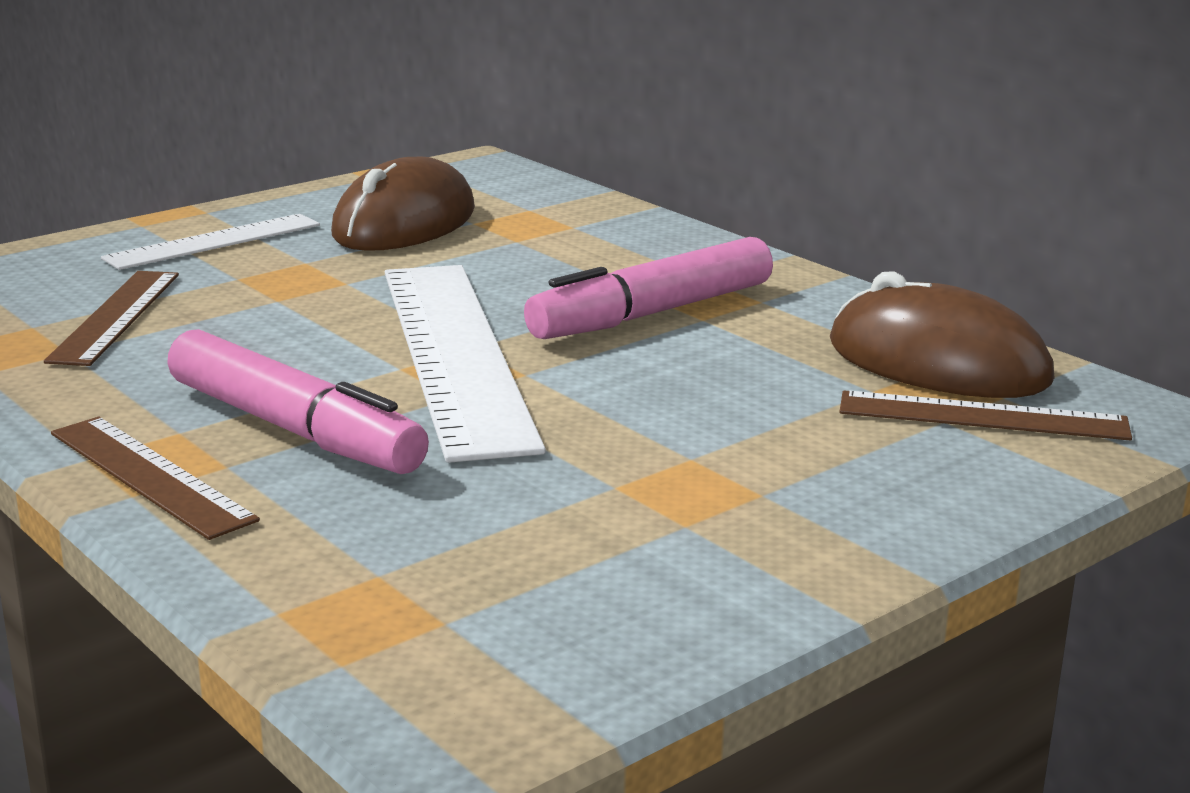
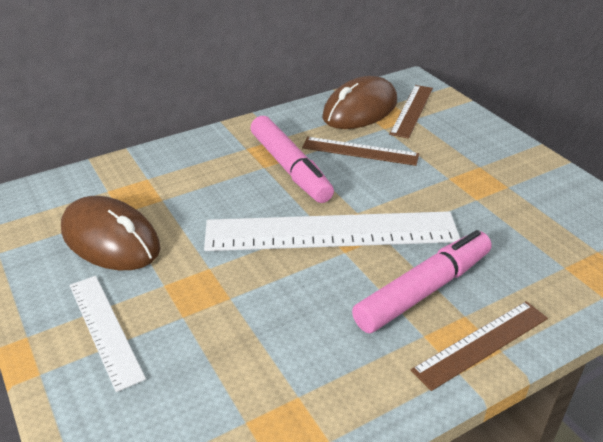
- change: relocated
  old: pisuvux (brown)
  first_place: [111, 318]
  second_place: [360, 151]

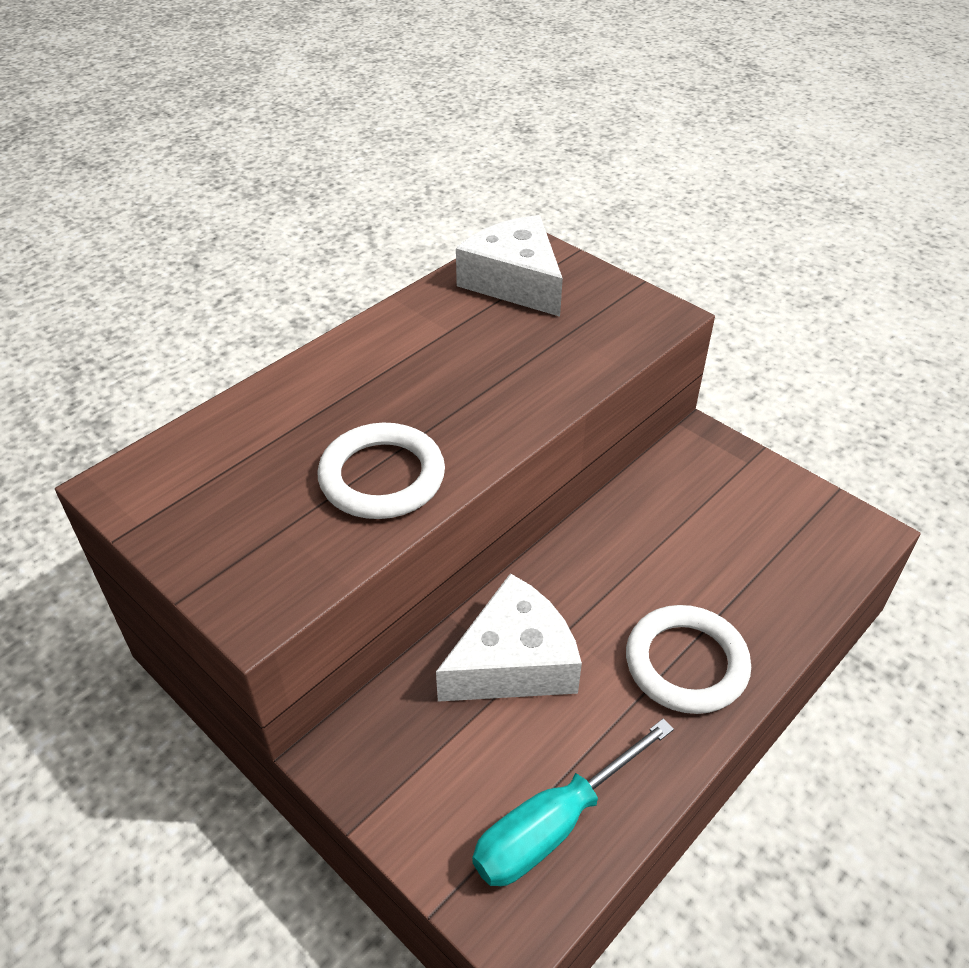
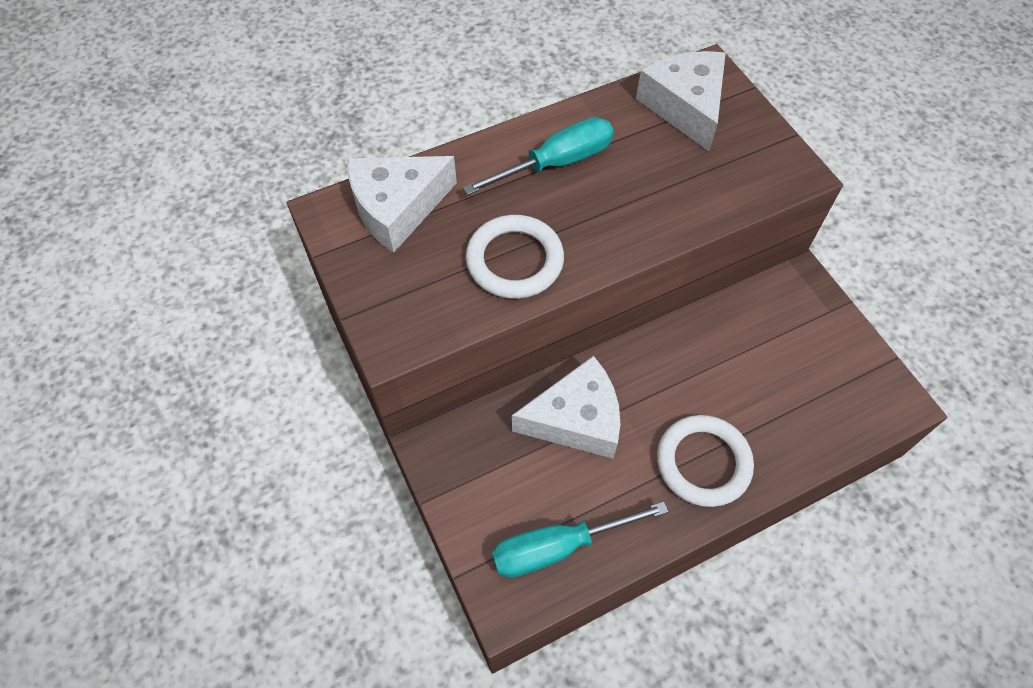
- change: appeared
  new: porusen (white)
  second_place: [402, 204]
- change: appeared
  new: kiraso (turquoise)
  second_place: [538, 156]

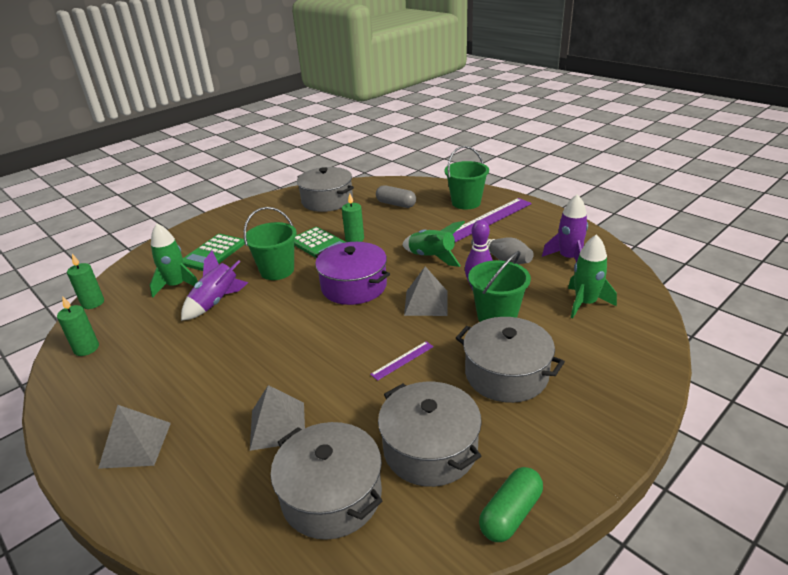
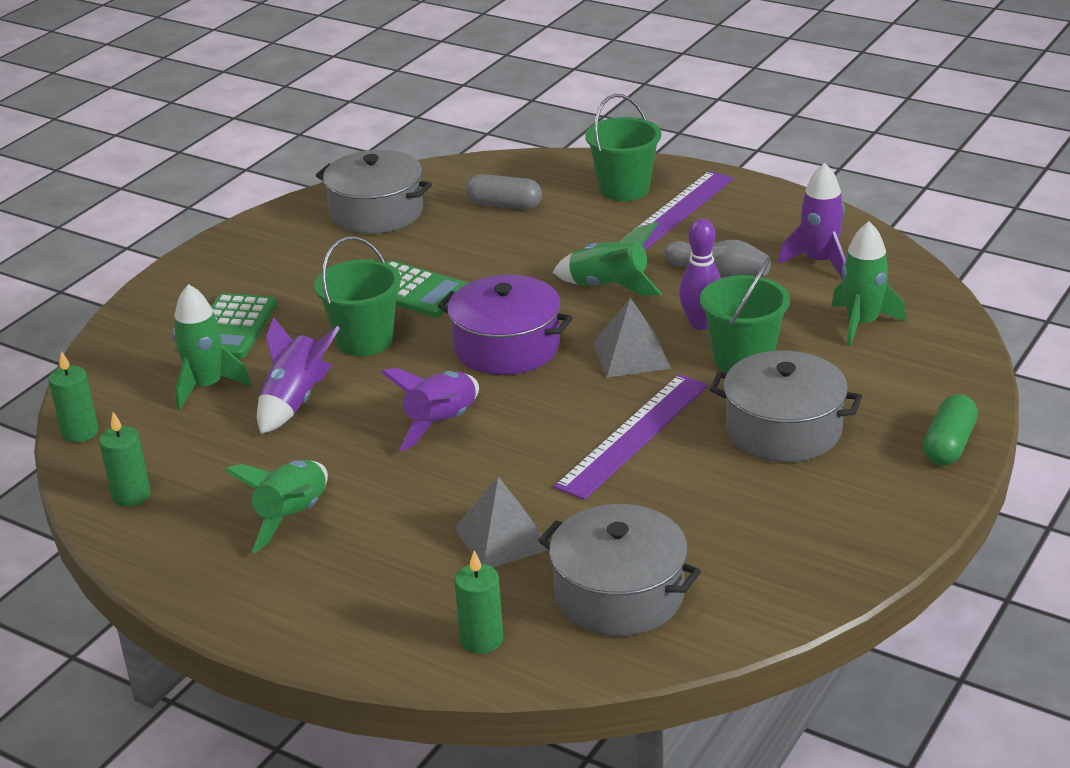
- change: appeared
  new: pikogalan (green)
  second_place: [276, 506]
- change: appeared
  new: pikogalan (purple)
  second_place: [430, 410]
- change: relocated
  old: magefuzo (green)
  first_place: [353, 218]
  second_place: [478, 602]
- change: size
  old: pisuvux (purple)
  first_place: [402, 361]
  second_place: [631, 437]
  factor: 2.12
- change: relocated
  old: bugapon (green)
  first_place: [511, 504]
  second_place: [950, 430]
- change: missing
  old: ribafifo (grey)
  first_place: [134, 437]
- change: missing
  old: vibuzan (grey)
  first_place: [430, 434]

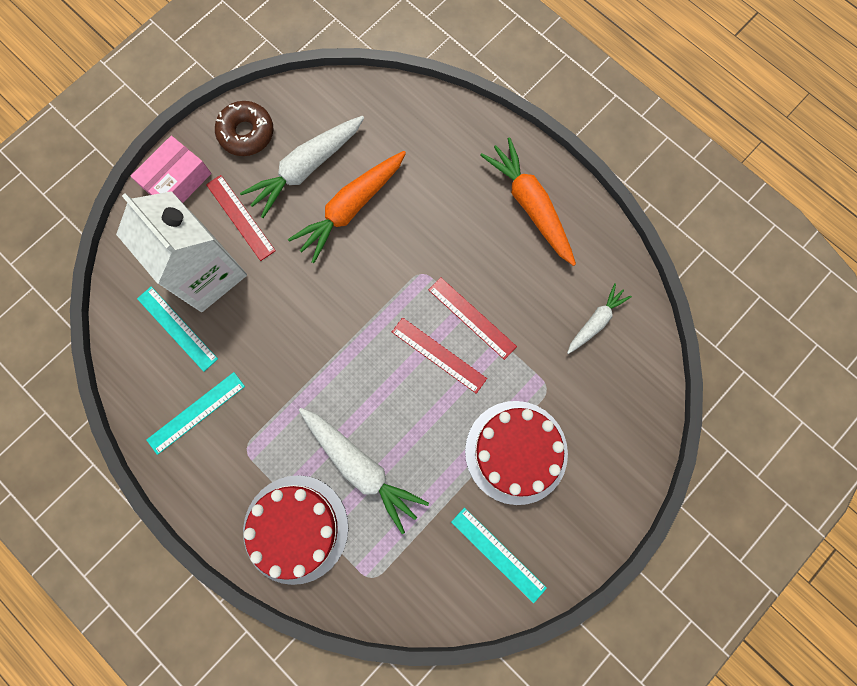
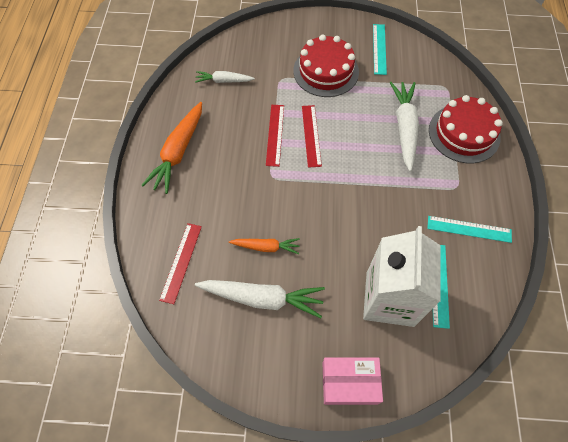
- change: relocated
  old: pisuvux (red)
  first_place: [241, 218]
  second_place: [180, 263]
- change: size
  old: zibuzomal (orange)
  first_place: [347, 207]
  second_place: [264, 246]
  factor: 0.58
- change: missing
  old: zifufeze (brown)
  first_place: [244, 128]

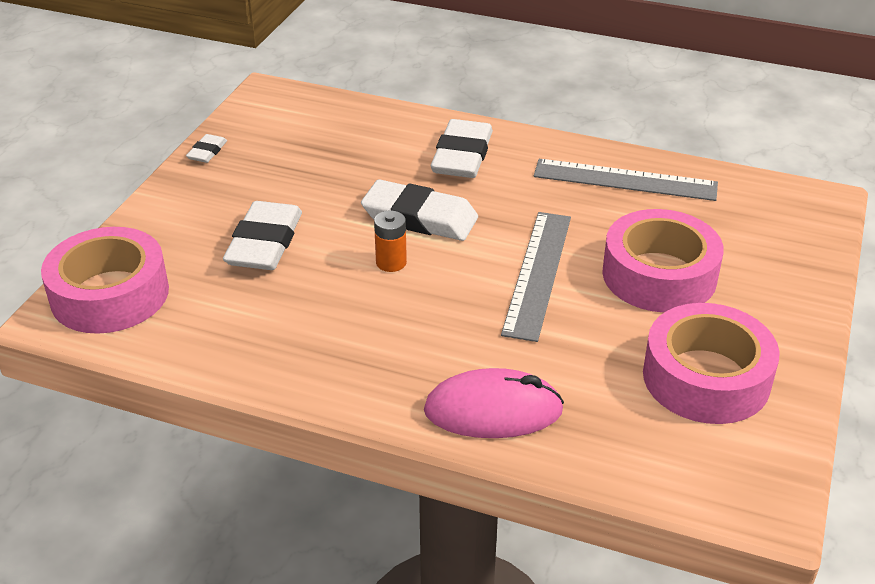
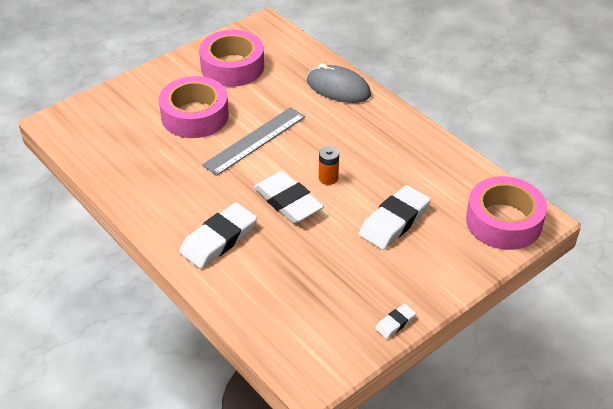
- change: colour
  old: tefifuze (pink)
  new: tefifuze (grey)
  first_place: [494, 403]
  second_place: [339, 83]
- change: missing
  old: pisuvux (grey)
  first_place: [626, 180]

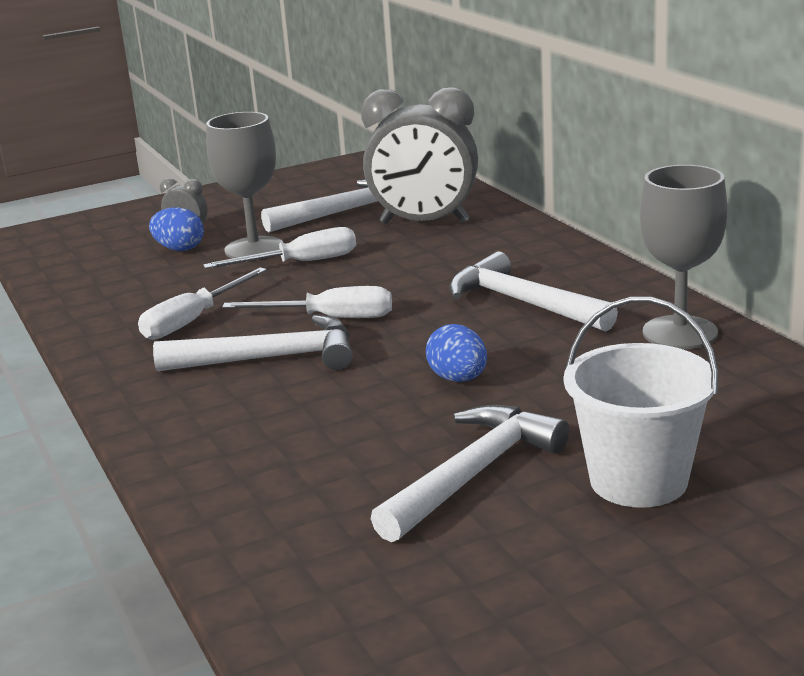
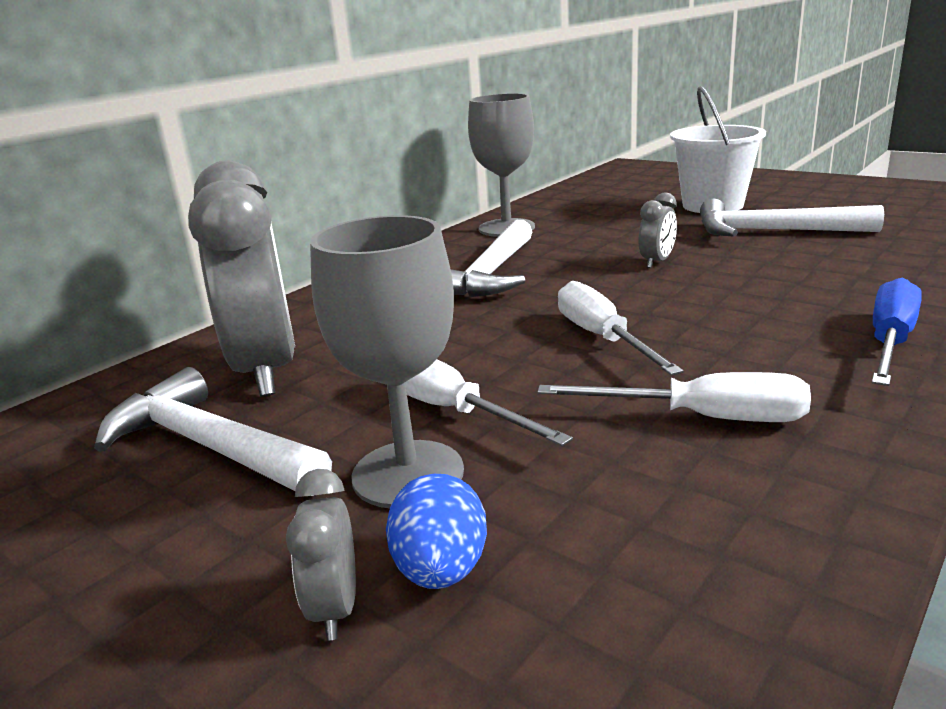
- change: exchanged
  old: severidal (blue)
  new: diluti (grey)
  first_place: [456, 353]
  second_place: [657, 230]
- change: appeared
  new: kiraso (blue)
  second_place: [897, 331]
- change: missing
  old: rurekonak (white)
  first_place: [253, 343]

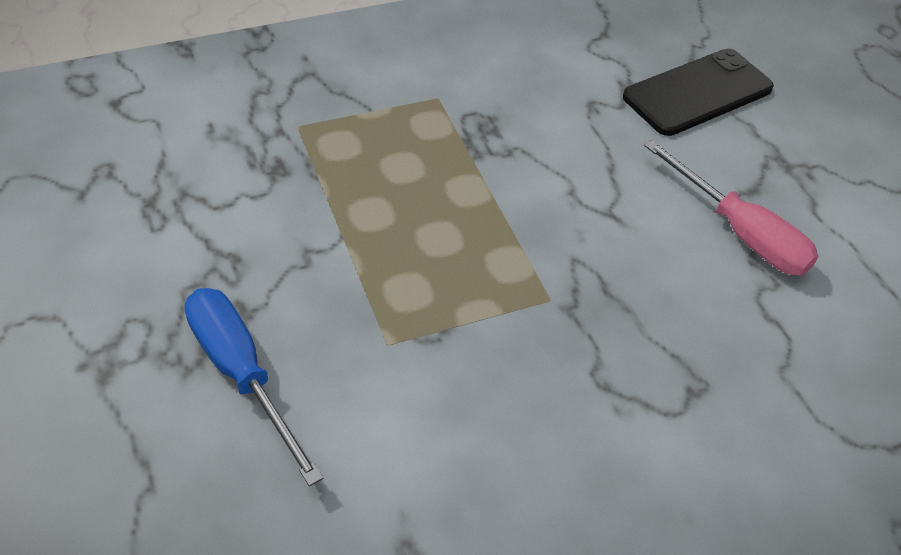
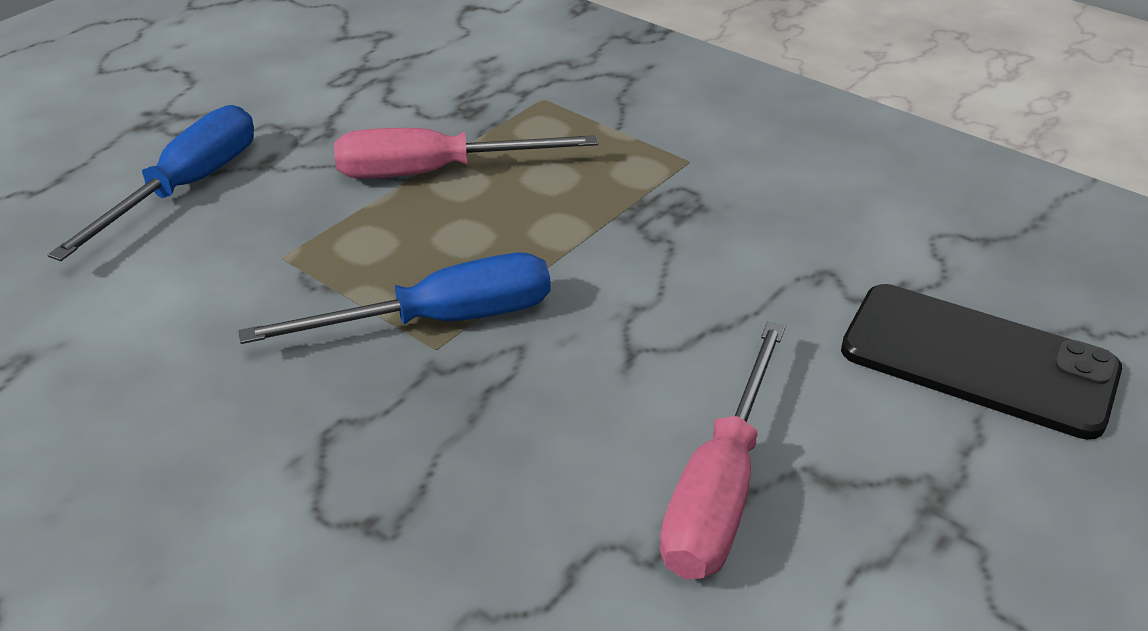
- change: appeared
  new: kiraso (blue)
  second_place: [394, 298]
- change: appeared
  new: kiraso (pink)
  second_place: [466, 153]

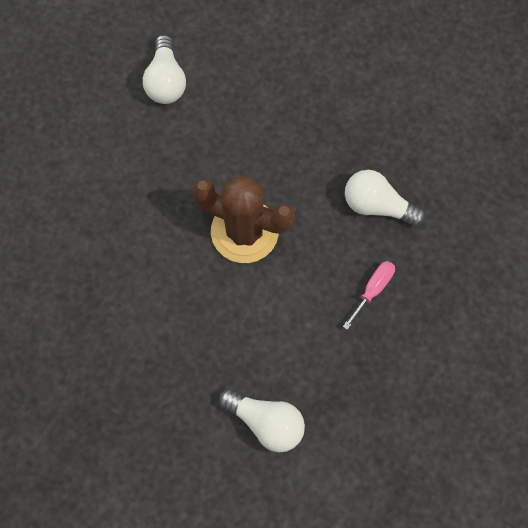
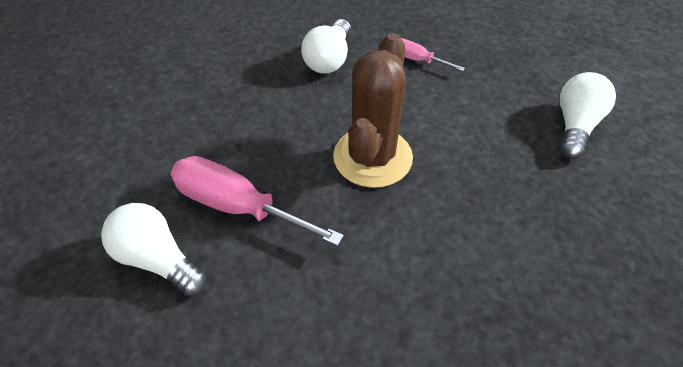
- change: spun
  old: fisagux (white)
  first_place: [164, 69]
  second_place: [153, 249]
  degrees: -135
- change: appeared
  new: kiraso (pink)
  second_place: [257, 201]

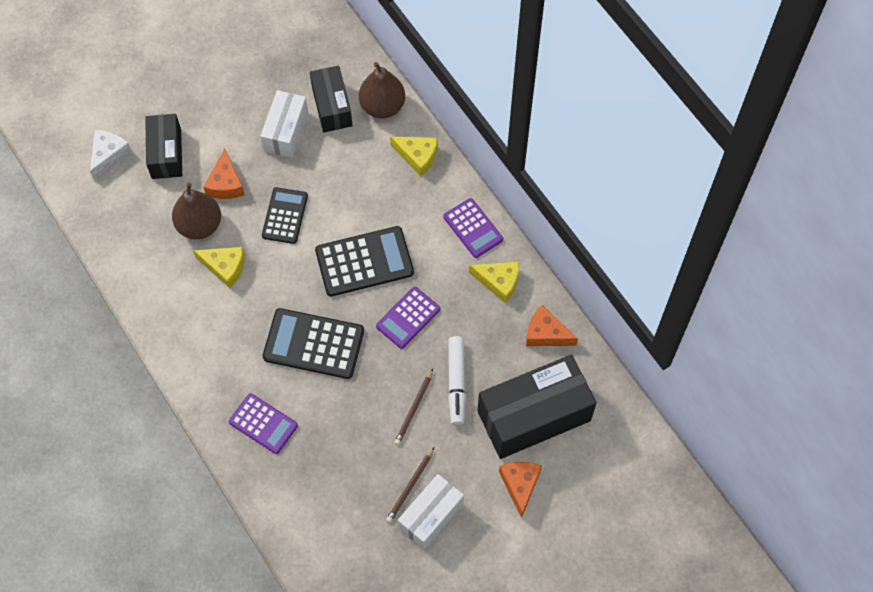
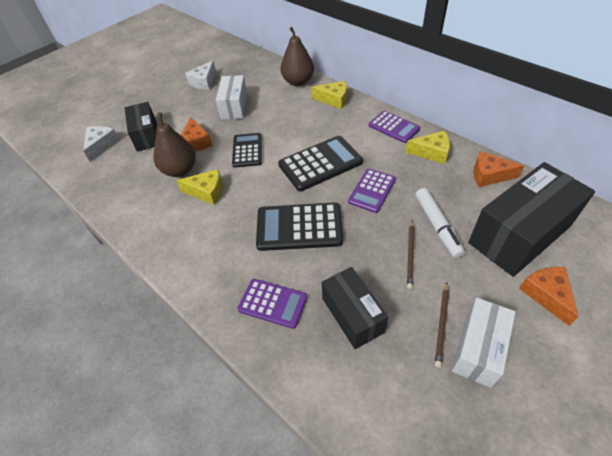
- change: appeared
  new: porusen (white)
  second_place: [200, 75]
- change: relocated
  old: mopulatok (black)
  first_place: [331, 99]
  second_place: [355, 308]

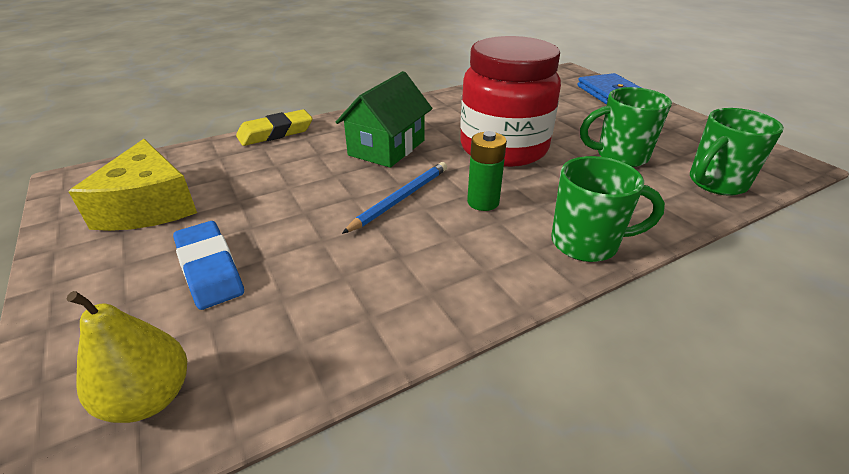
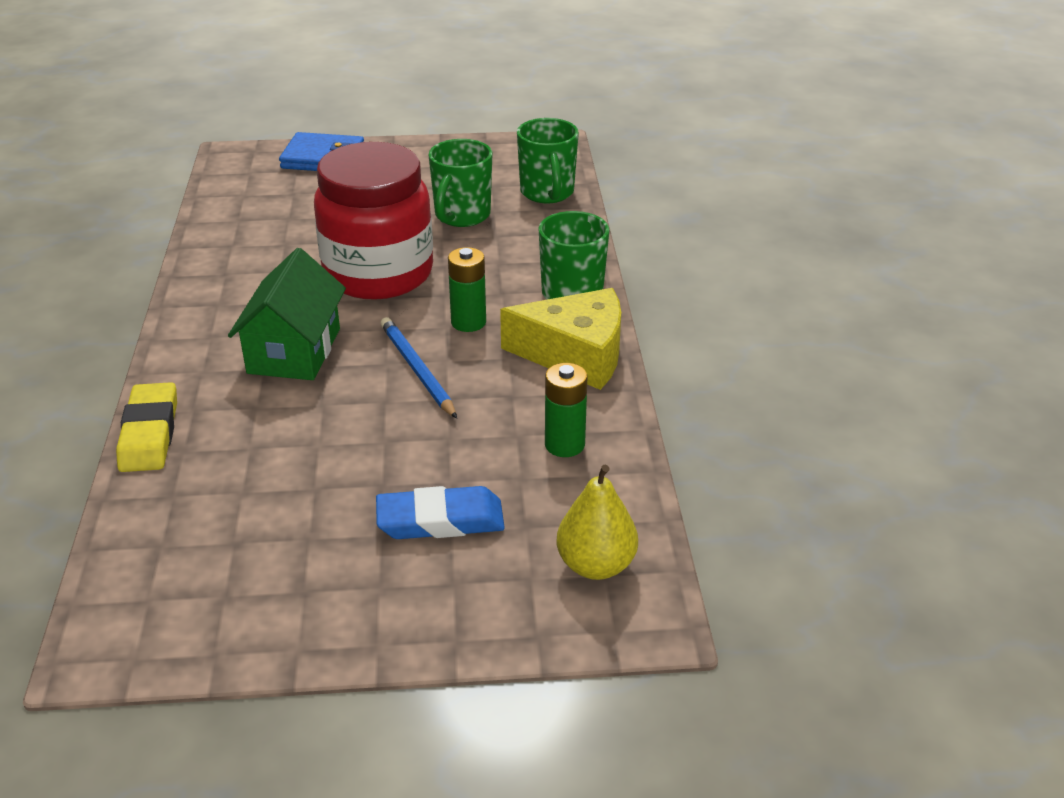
- change: spun
  old: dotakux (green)
  first_place: [384, 119]
  second_place: [287, 314]
  degrees: 45
- change: relocated
  old: porusen (yellow)
  first_place: [132, 185]
  second_place: [560, 339]
- change: appeared
  new: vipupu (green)
  second_place: [566, 410]

